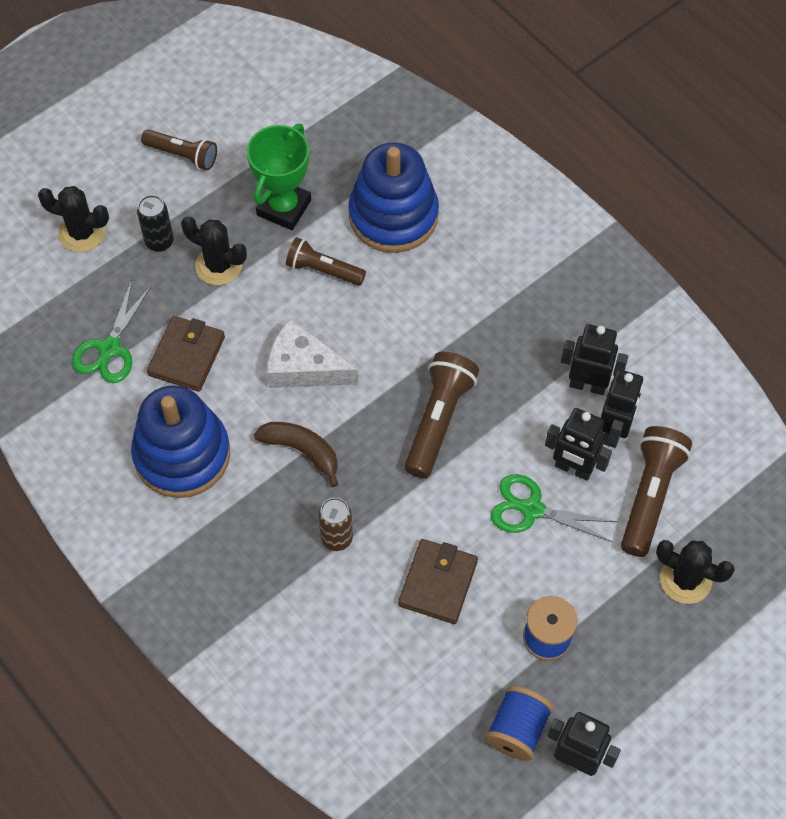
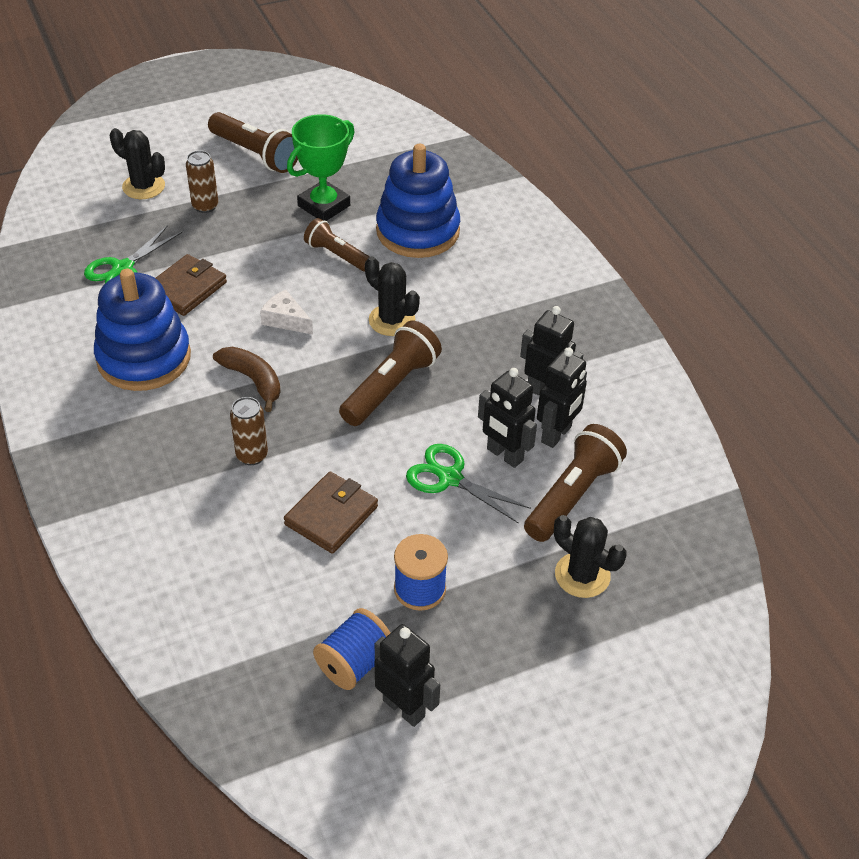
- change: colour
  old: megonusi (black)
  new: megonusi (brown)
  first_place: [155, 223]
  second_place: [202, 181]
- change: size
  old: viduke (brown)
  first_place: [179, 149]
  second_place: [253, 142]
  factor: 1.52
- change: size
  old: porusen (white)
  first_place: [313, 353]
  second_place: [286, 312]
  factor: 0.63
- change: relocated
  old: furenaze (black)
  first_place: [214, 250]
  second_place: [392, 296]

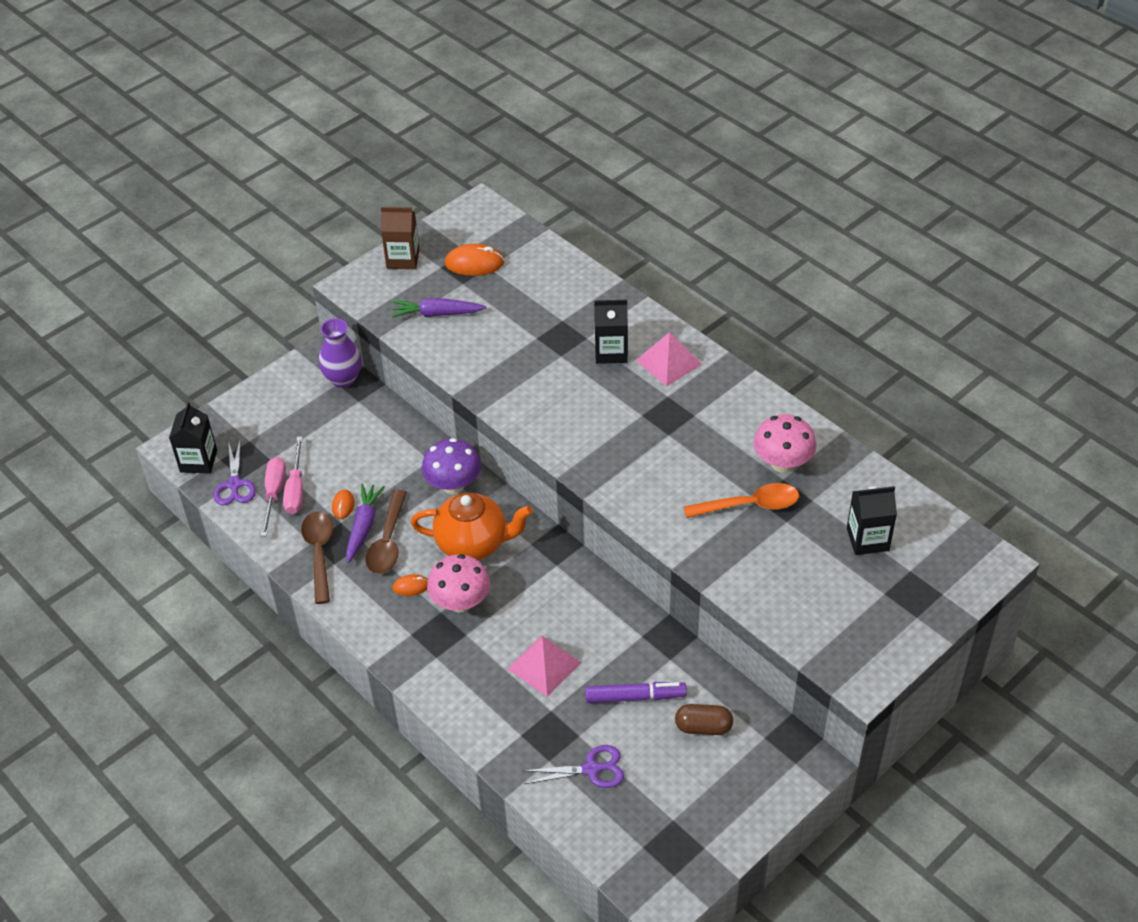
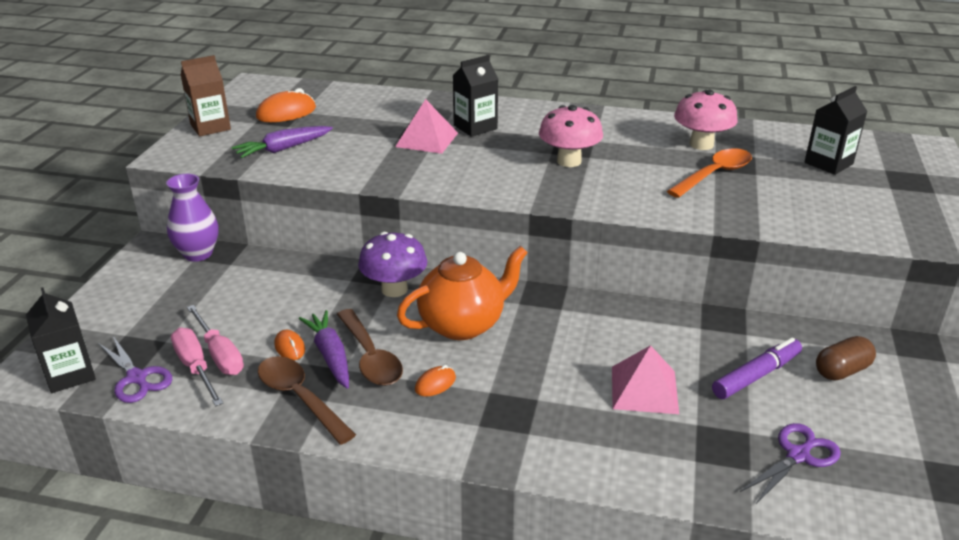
- change: relocated
  old: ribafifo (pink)
  first_place: [668, 359]
  second_place: [426, 126]
- change: relocated
  old: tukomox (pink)
  first_place: [458, 583]
  second_place: [571, 136]

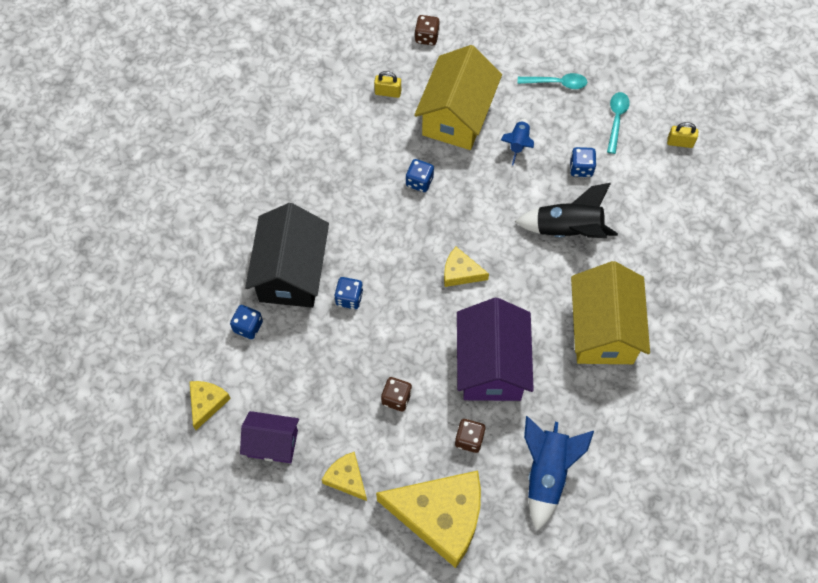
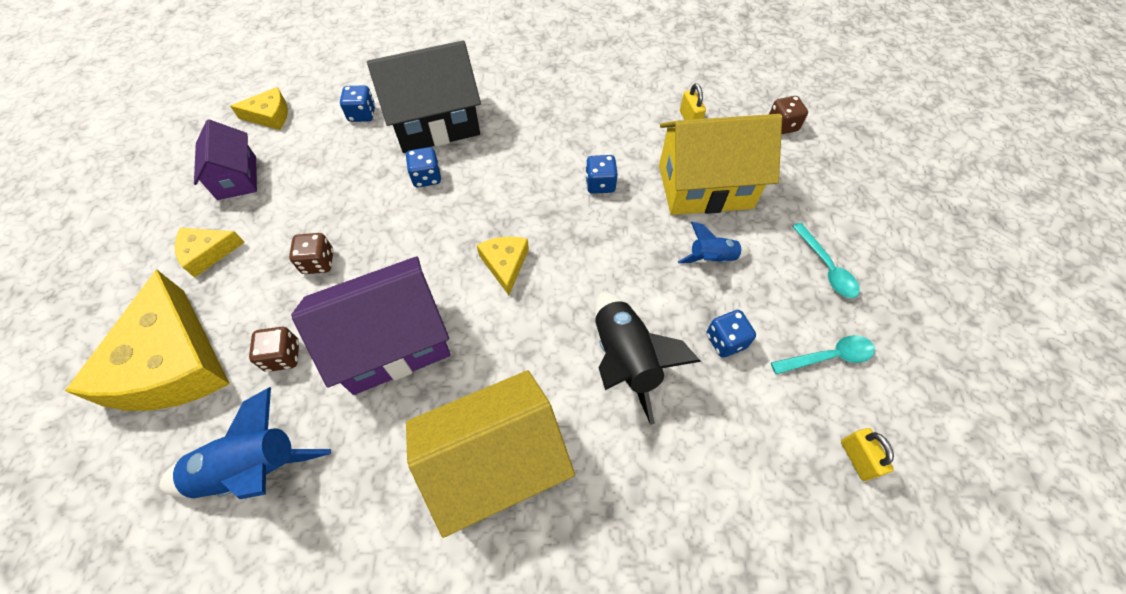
- change: spun
  old: porusen (yellow)
  first_place: [344, 476]
  second_place: [210, 253]
  degrees: -135

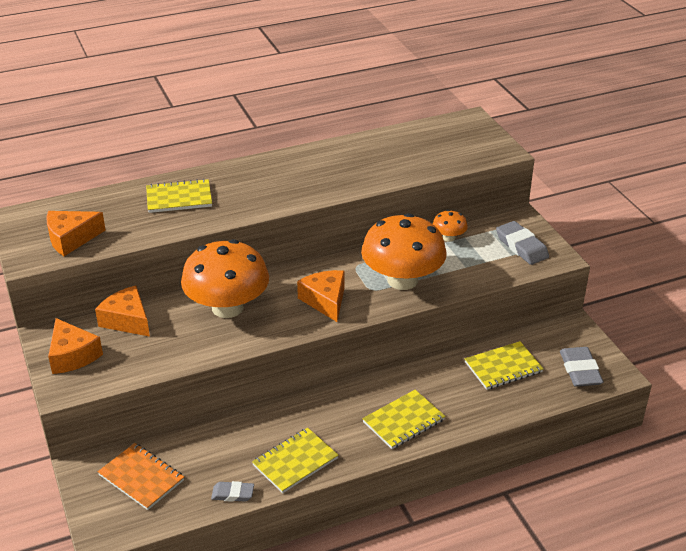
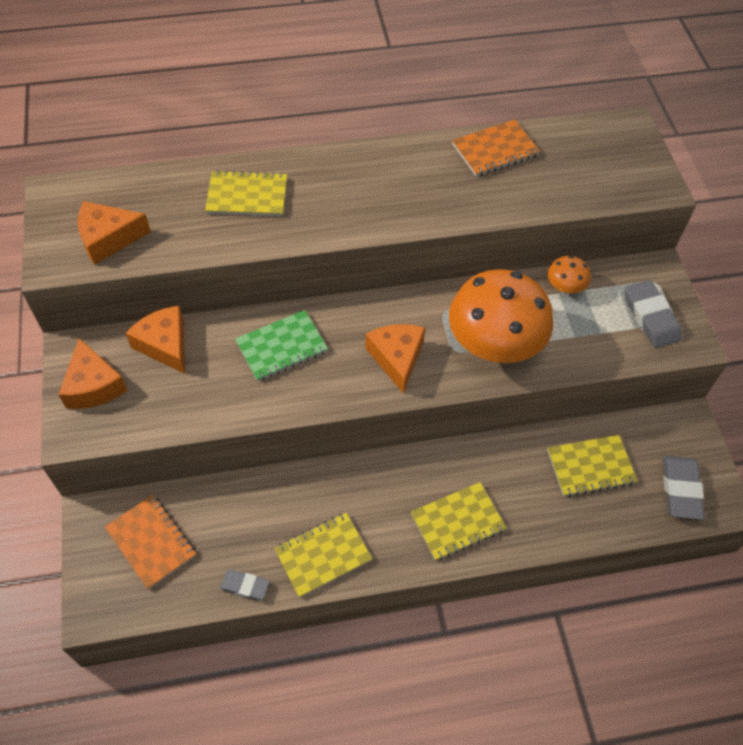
- change: exchanged
  old: tukomox (orange)
  new: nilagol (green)
  first_place: [225, 278]
  second_place: [281, 345]
- change: appeared
  new: nilagol (orange)
  second_place: [496, 148]

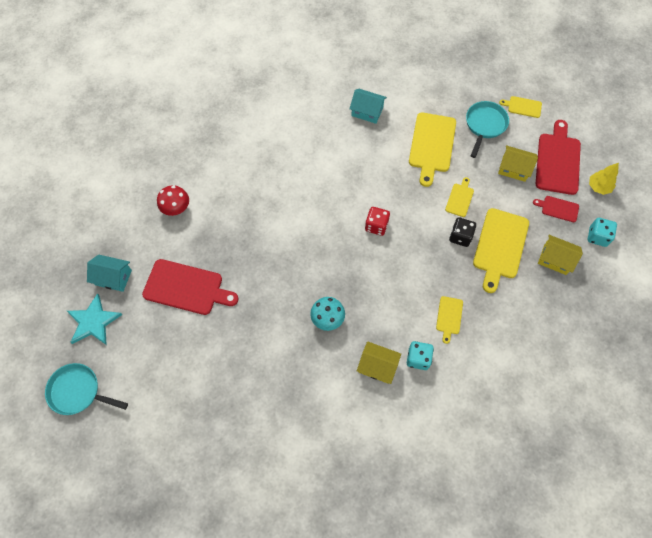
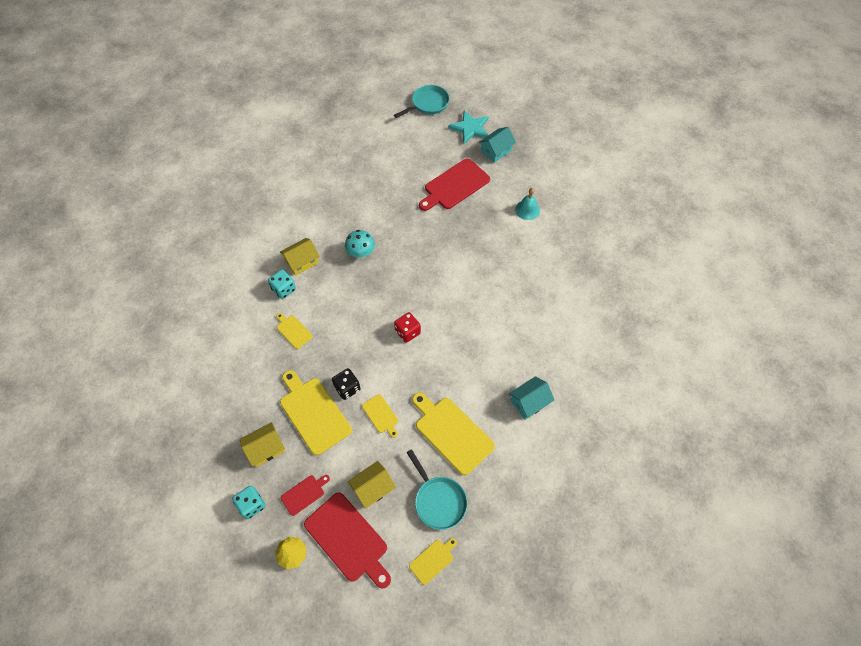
- change: exchanged
  old: tukomox (red)
  new: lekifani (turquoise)
  first_place: [173, 200]
  second_place: [527, 204]

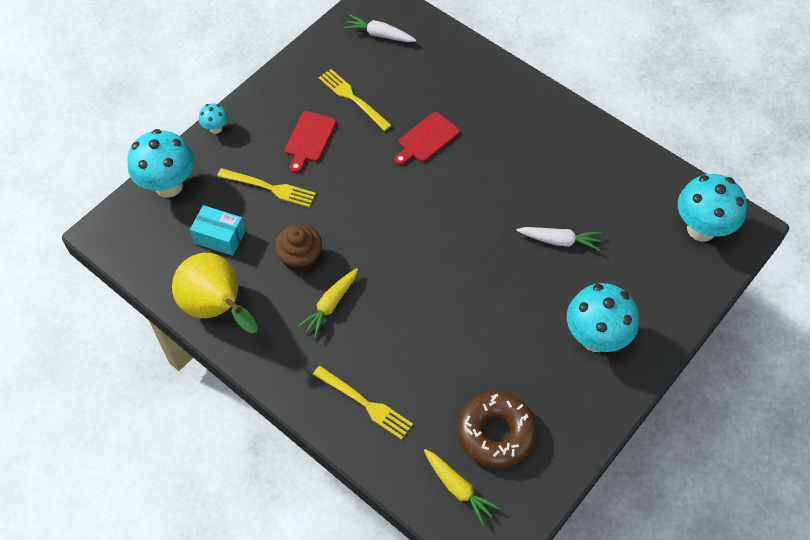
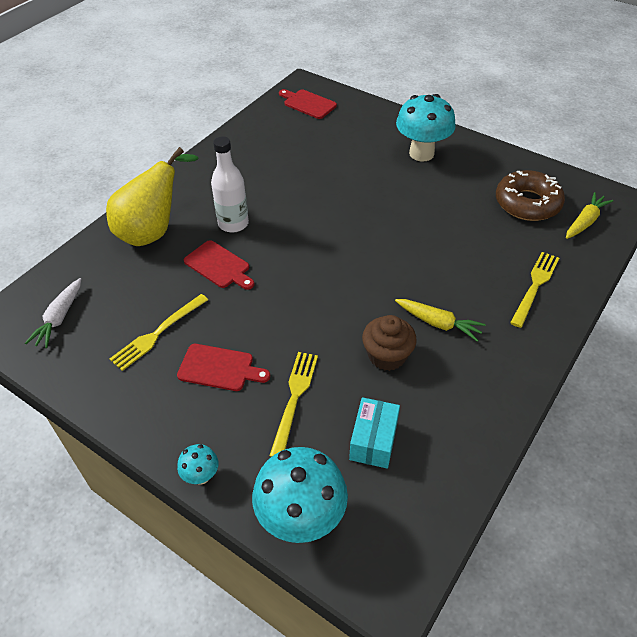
- change: relocated
  old: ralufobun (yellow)
  first_place: [215, 293]
  second_place: [152, 196]
- change: appeared
  new: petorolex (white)
  second_place: [230, 184]
- change: exchanged
  old: tukomox (turquoise)
  new: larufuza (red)
  first_place: [712, 208]
  second_place: [308, 104]
- change: missing
  old: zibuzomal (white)
  first_place: [558, 238]

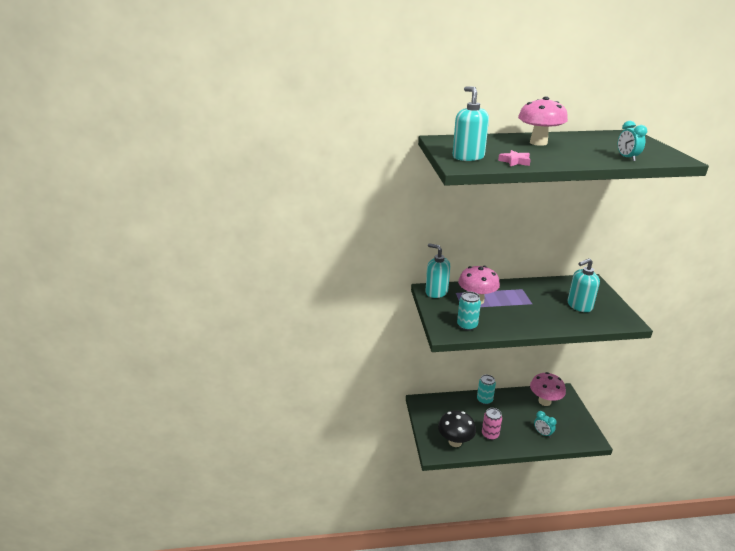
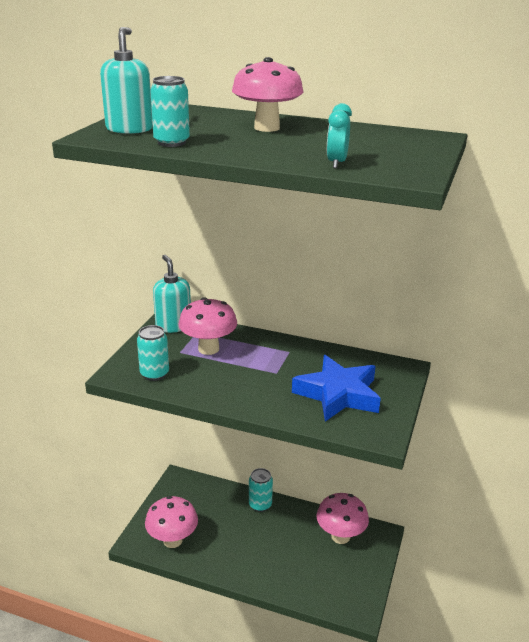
- change: colour
  old: tukomox (black)
  new: tukomox (pink)
  first_place: [457, 428]
  second_place: [171, 522]
- change: exchanged
  old: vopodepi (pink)
  new: megonusi (turquoise)
  first_place: [514, 158]
  second_place: [170, 111]
- change: exchanged
  old: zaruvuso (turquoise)
  new: vopodepi (blue)
  first_place: [584, 285]
  second_place: [336, 388]
- change: missing
  old: megonusi (pink)
  first_place: [492, 424]
- change: missing
  old: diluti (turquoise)
  first_place: [545, 424]

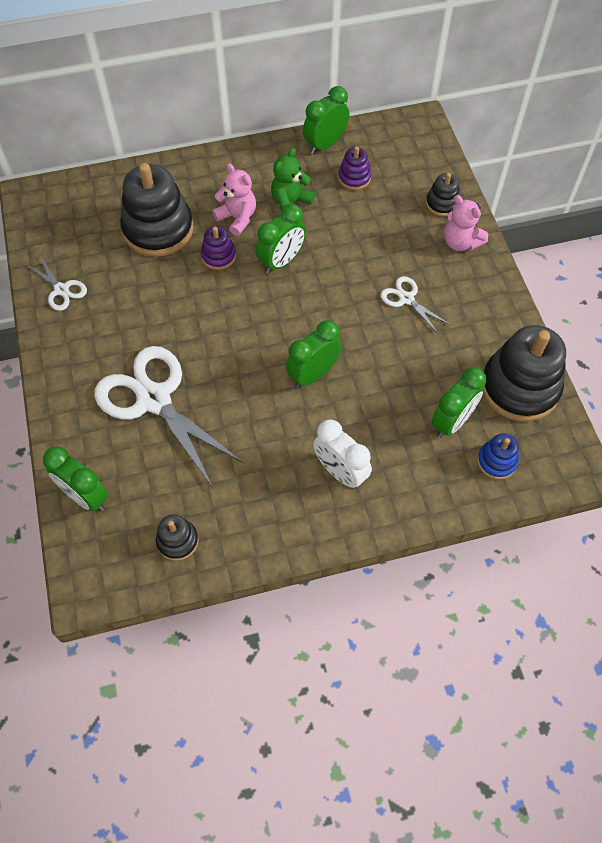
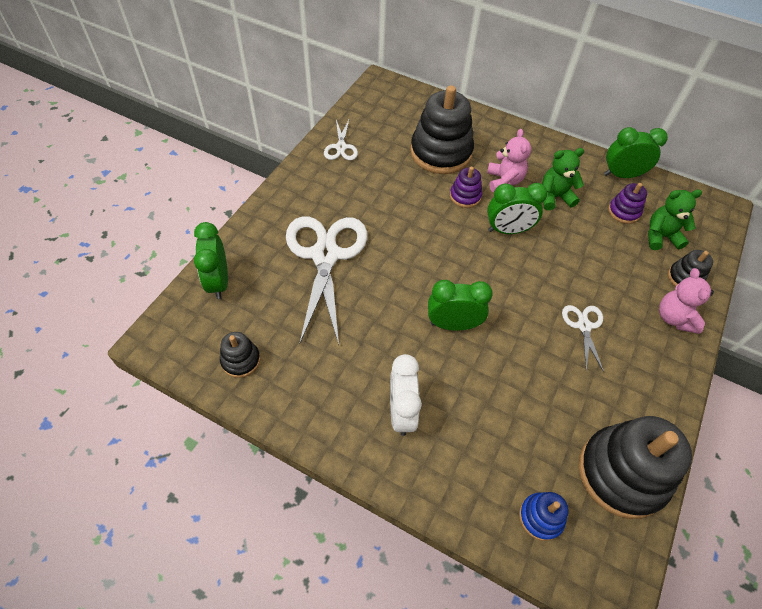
- change: appeared
  new: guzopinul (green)
  second_place: [675, 220]
- change: missing
  old: diluti (green)
  first_place: [459, 402]

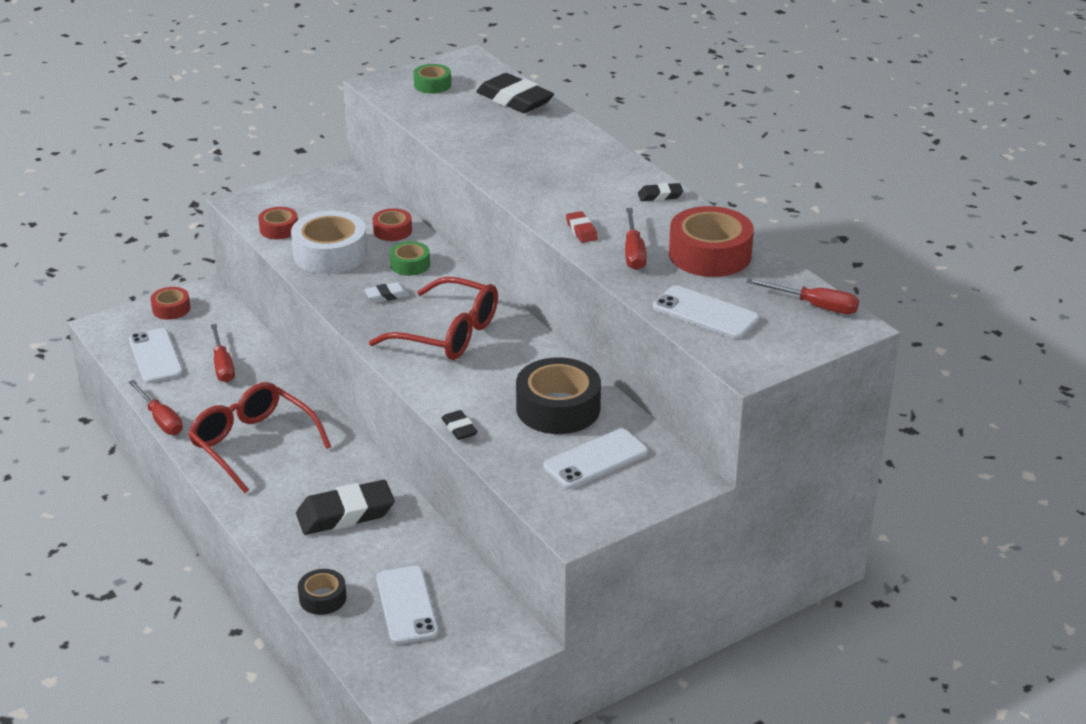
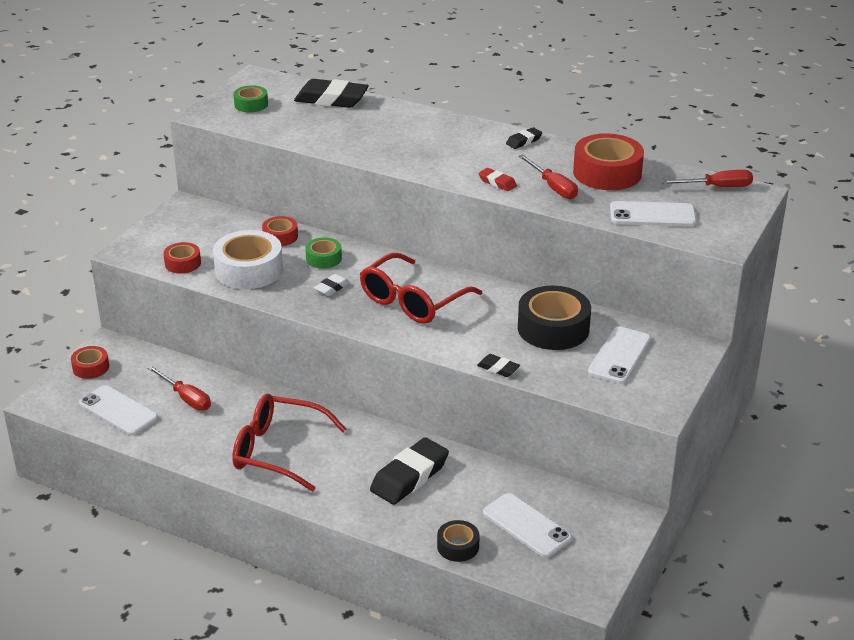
- change: spun
  old: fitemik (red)
  first_place: [433, 318]
  second_place: [421, 288]
  degrees: 135
- change: missing
  old: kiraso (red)
  first_place: [155, 407]

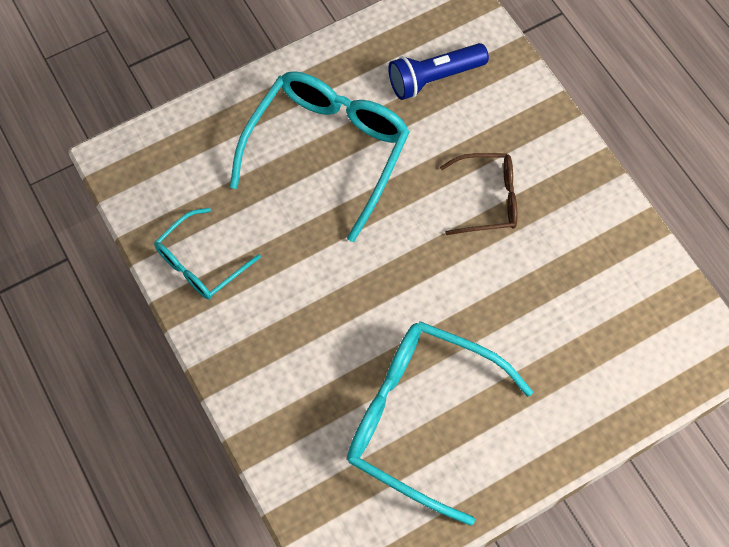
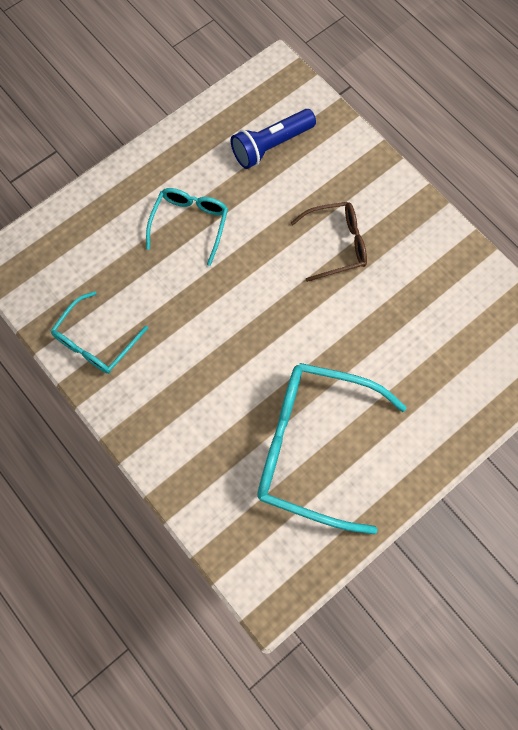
- change: size
  old: fitemik (turquoise)
  first_place: [320, 156]
  second_place: [187, 227]
  factor: 0.55

